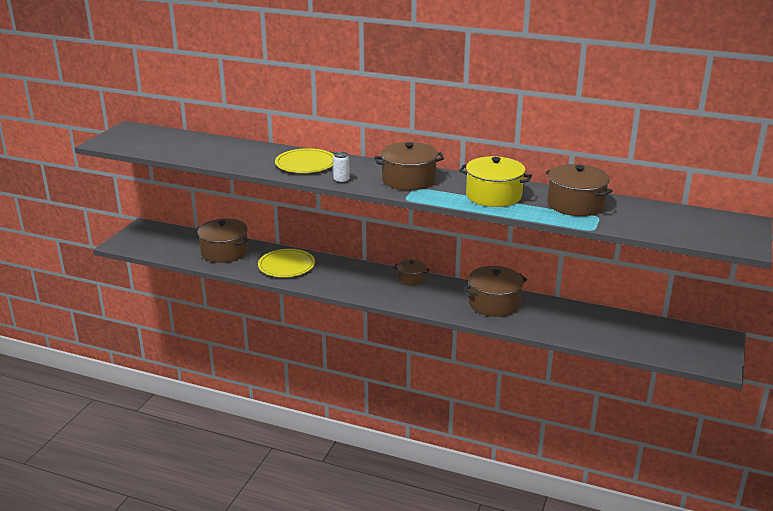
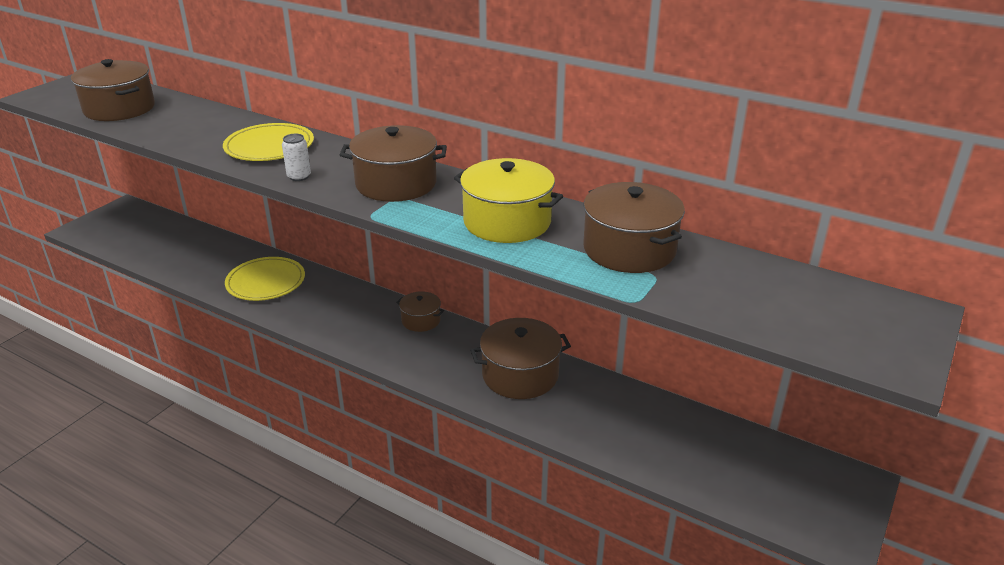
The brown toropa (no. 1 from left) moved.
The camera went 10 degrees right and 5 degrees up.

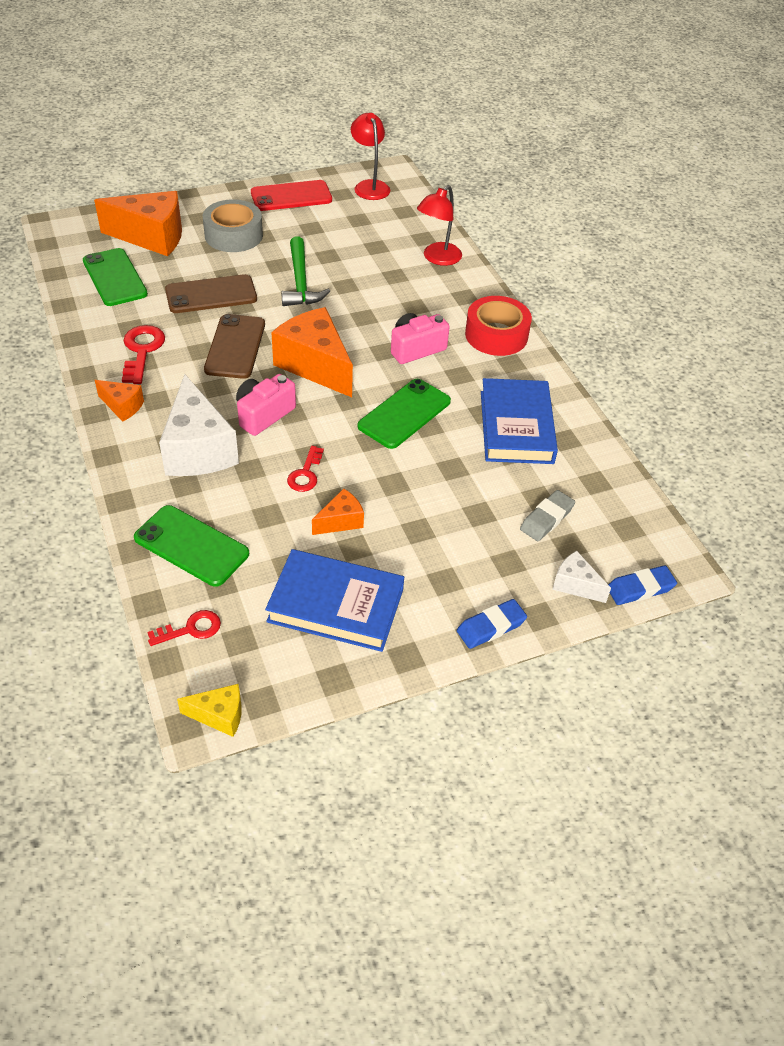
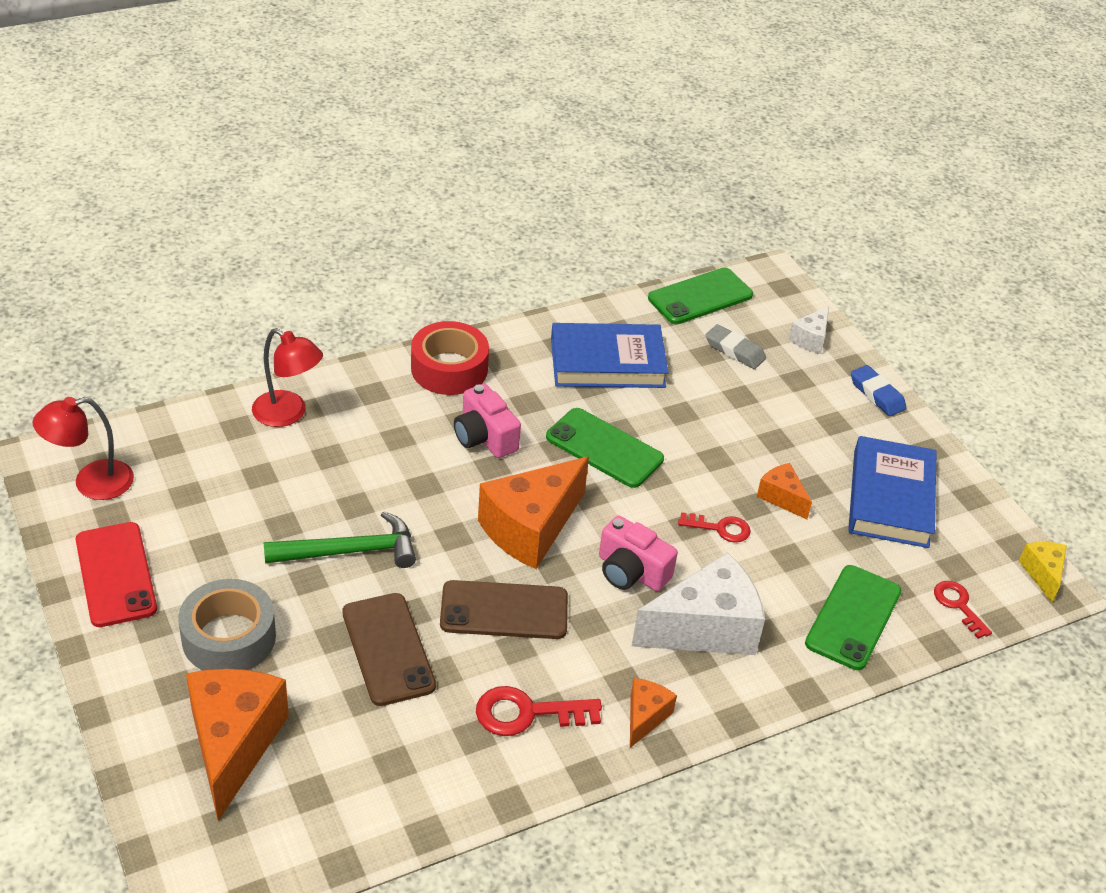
The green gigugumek (no. 1 from left in the first image) moved.
The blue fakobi (no. 2 from left) disappeared.
The camera went 95 degrees left and 5 degrees down.

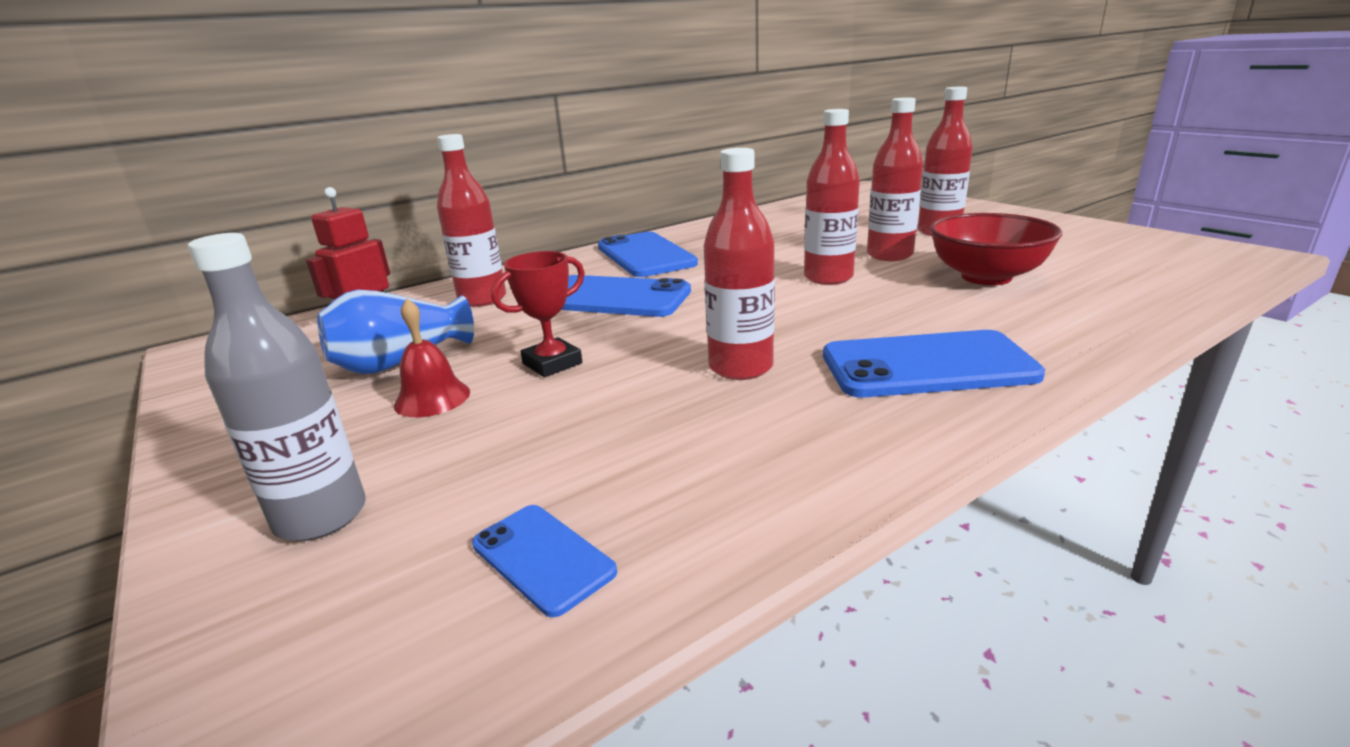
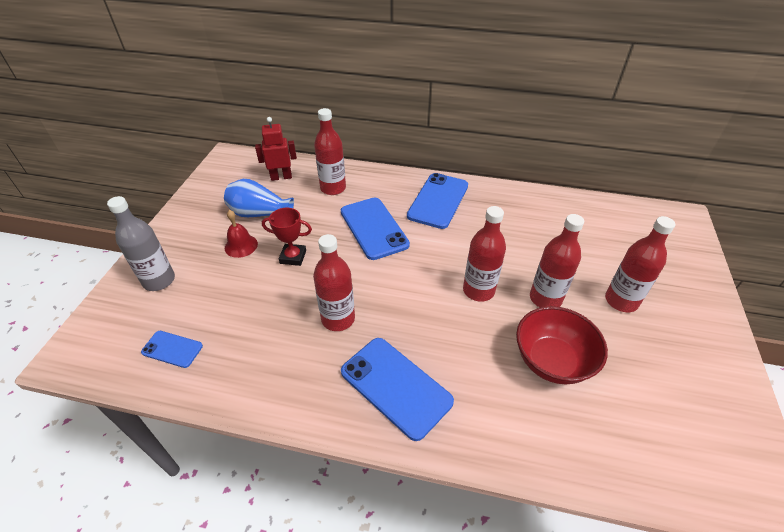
The blue gigugumek (no. 1 from left) turned 75 degrees counterclockwise.
The camera went 45 degrees right and 20 degrees up.

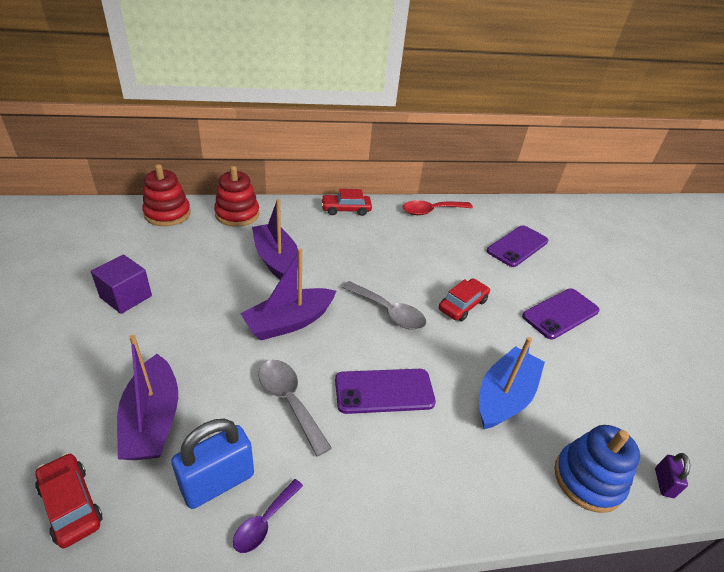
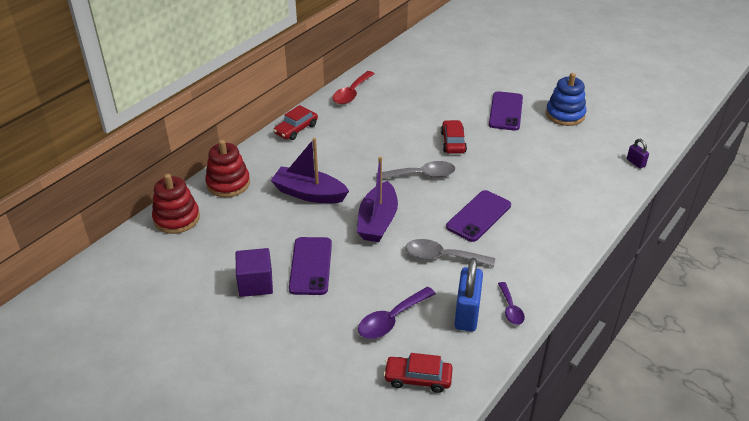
The purple gigugumek (no. 2 from left in the first image) moved.
The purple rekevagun (no. 1 from left) was replaced by the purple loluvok (no. 1 from left).
The blue rekevagun disappeared.
The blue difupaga moved.
The camera went 40 degrees left and 0 degrees up.

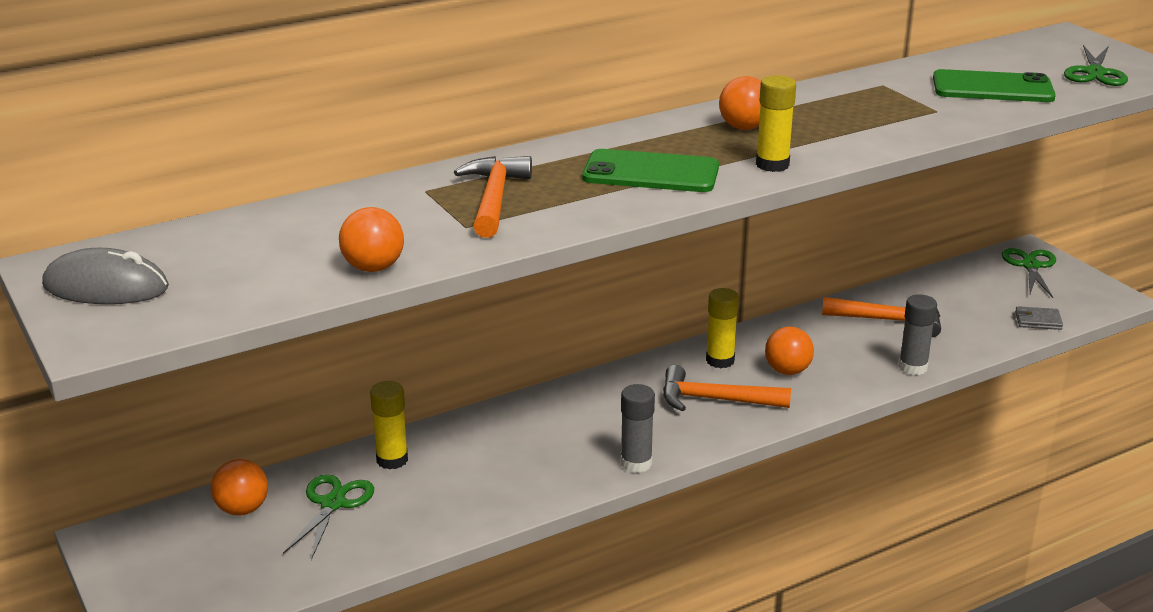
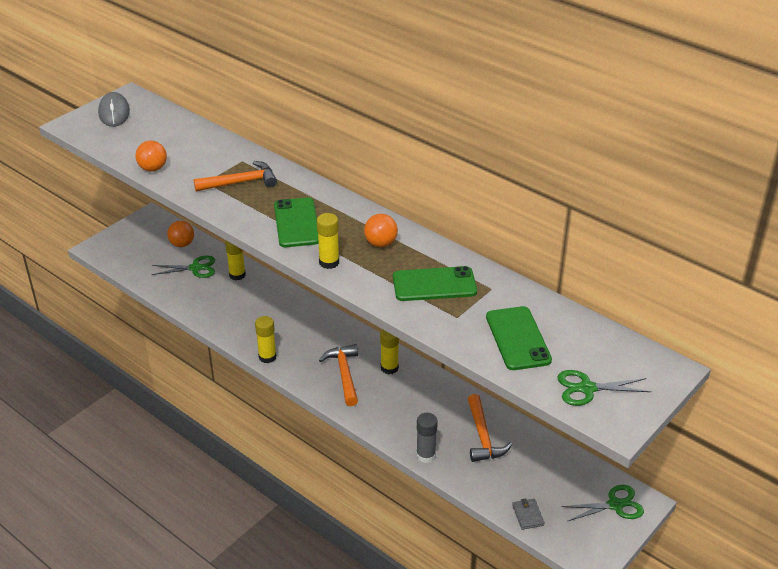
The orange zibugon (no. 4 from left) disappeared.
The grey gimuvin (no. 1 from left) became the yellow gimuvin (no. 2 from left).
The green gigugumek (no. 2 from left) appeared.
The camera went 70 degrees right and 10 degrees up.

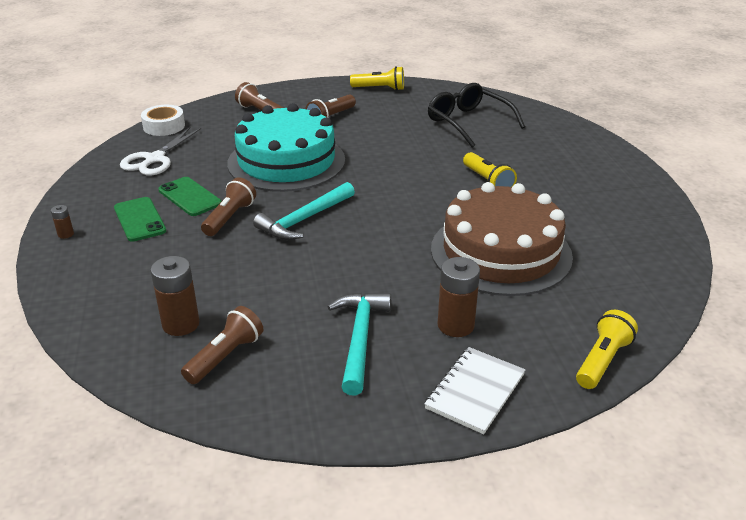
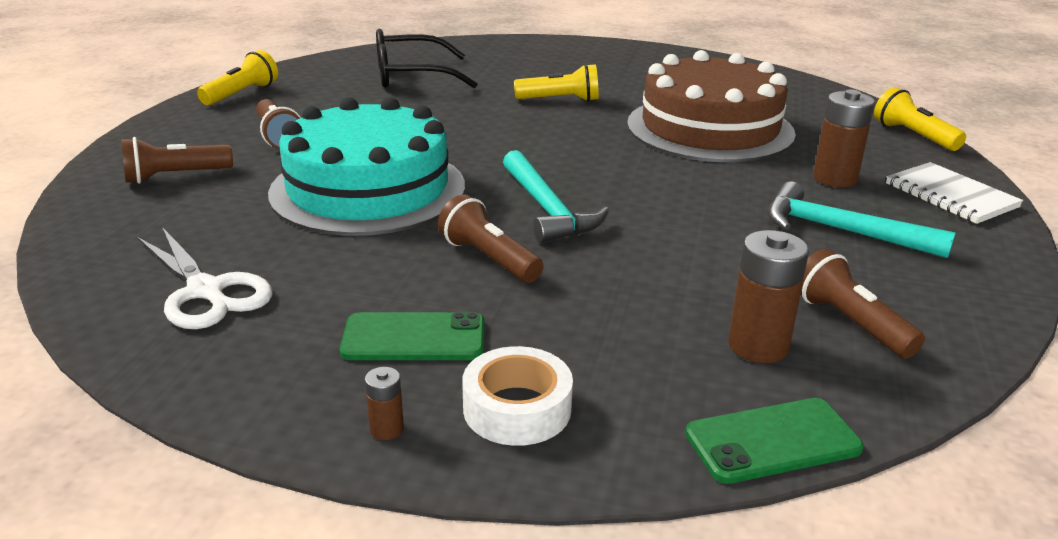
The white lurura moved.
The green gigugumek (no. 2 from left) moved.
The camera went 65 degrees left and 5 degrees down.

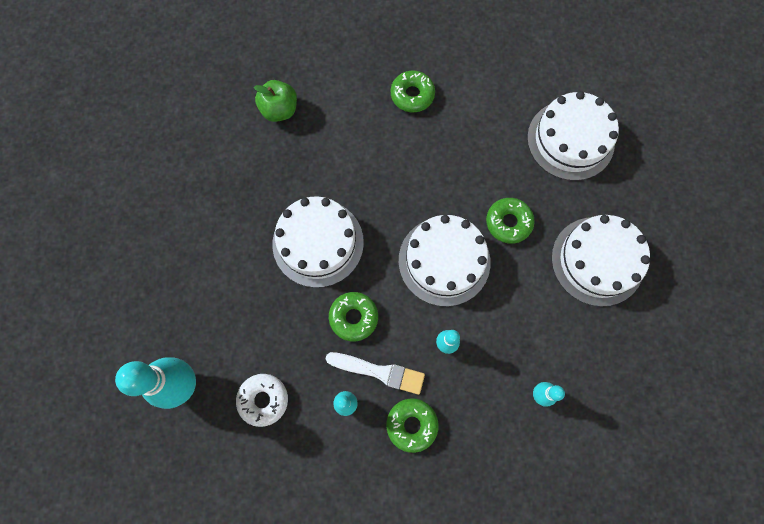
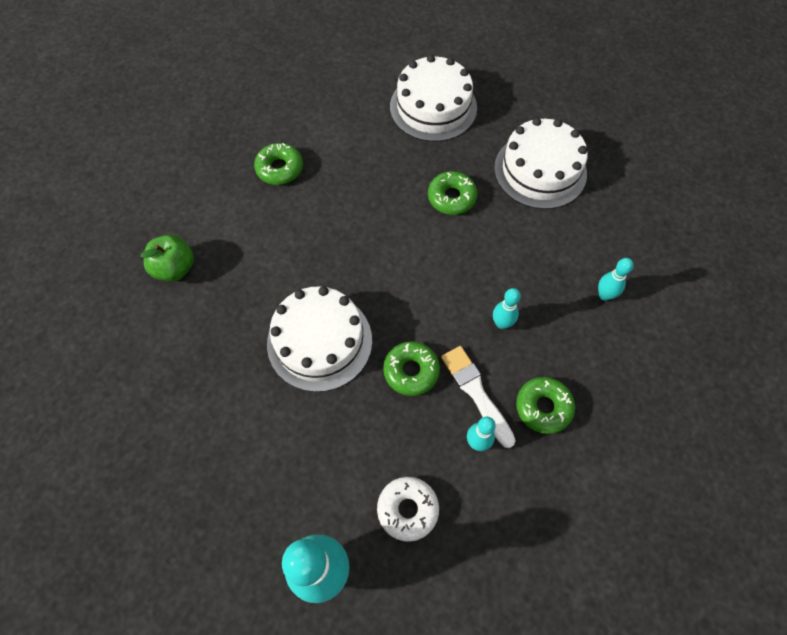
The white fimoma (no. 2 from left) disappeared.
The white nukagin turned 90 degrees counterclockwise.
The camera went 45 degrees left and 10 degrees down.

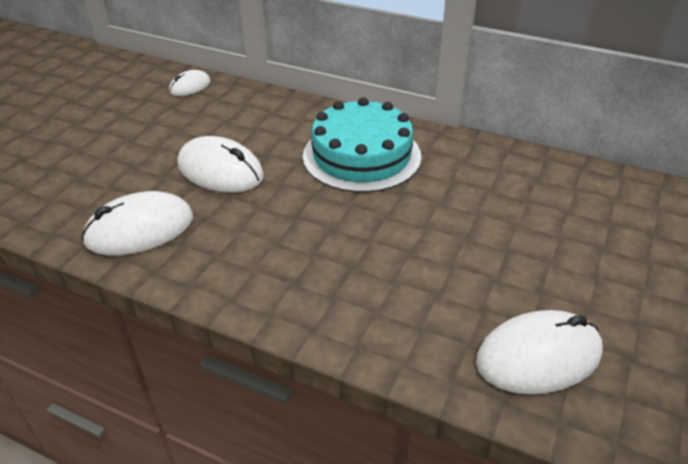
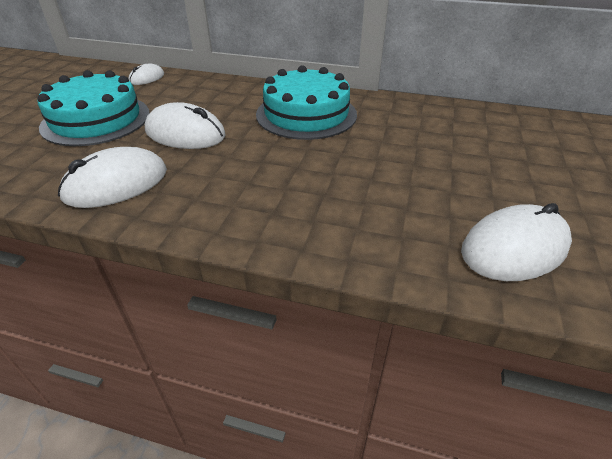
The turquoise fimoma (no. 1 from left) appeared.
The camera went 10 degrees left and 0 degrees up.

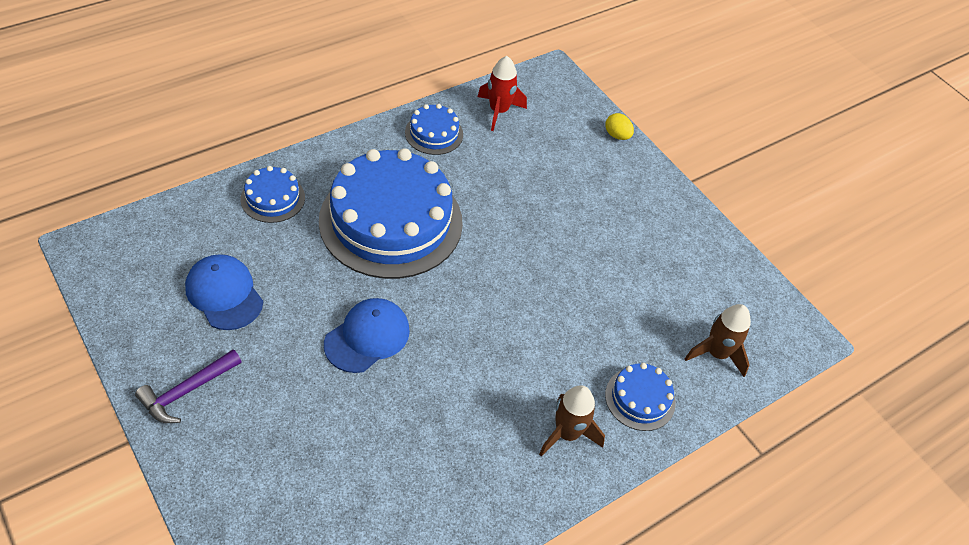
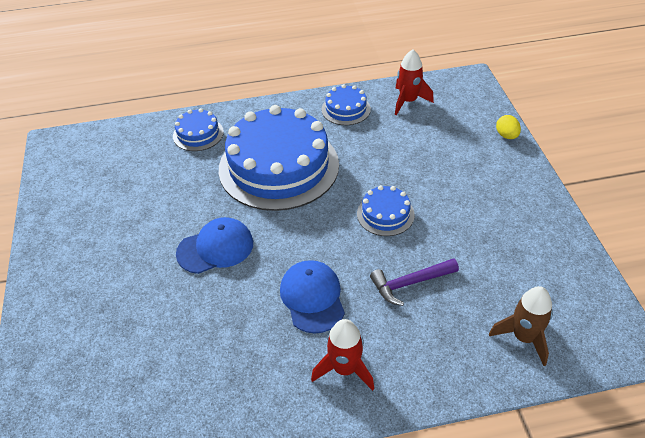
The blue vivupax (no. 1 from left in the first image) moved.
The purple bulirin moved.
The blue fimoma (no. 4 from left) moved.
The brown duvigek (no. 1 from left) became the red duvigek (no. 1 from left).
The camera went 30 degrees right and 5 degrees down.

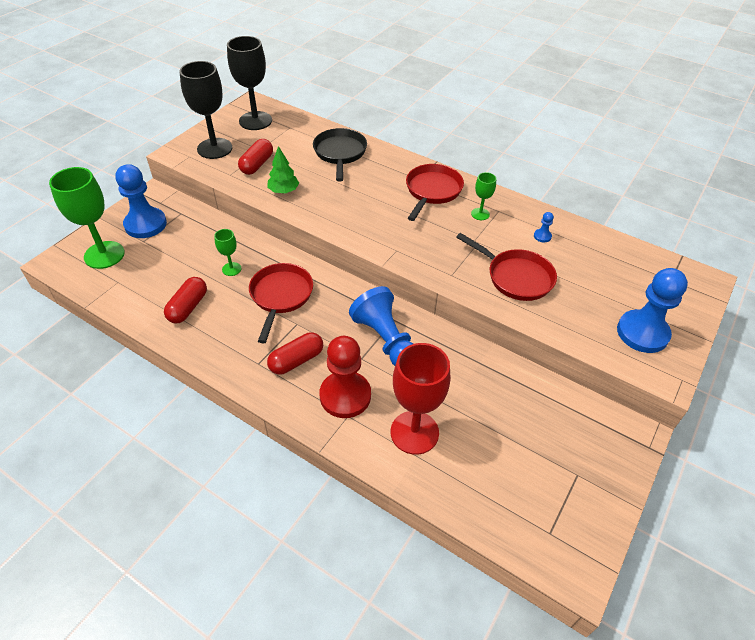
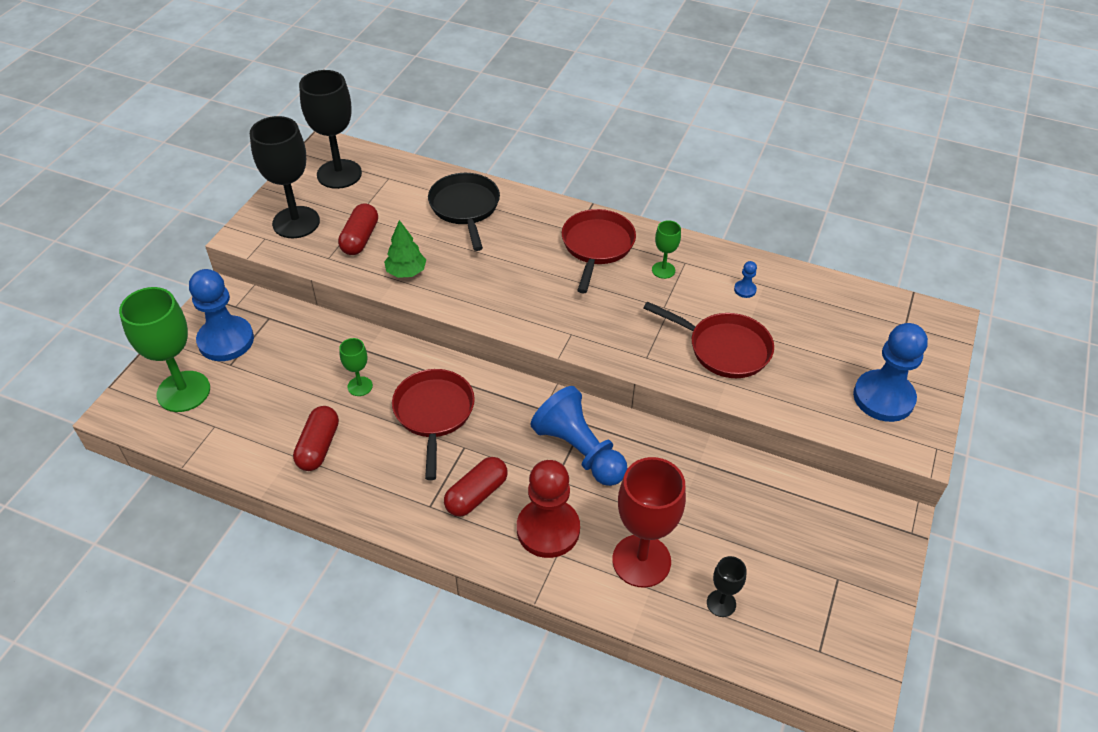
The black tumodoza (no. 3 from left) appeared.
The camera went 10 degrees left and 0 degrees up.

